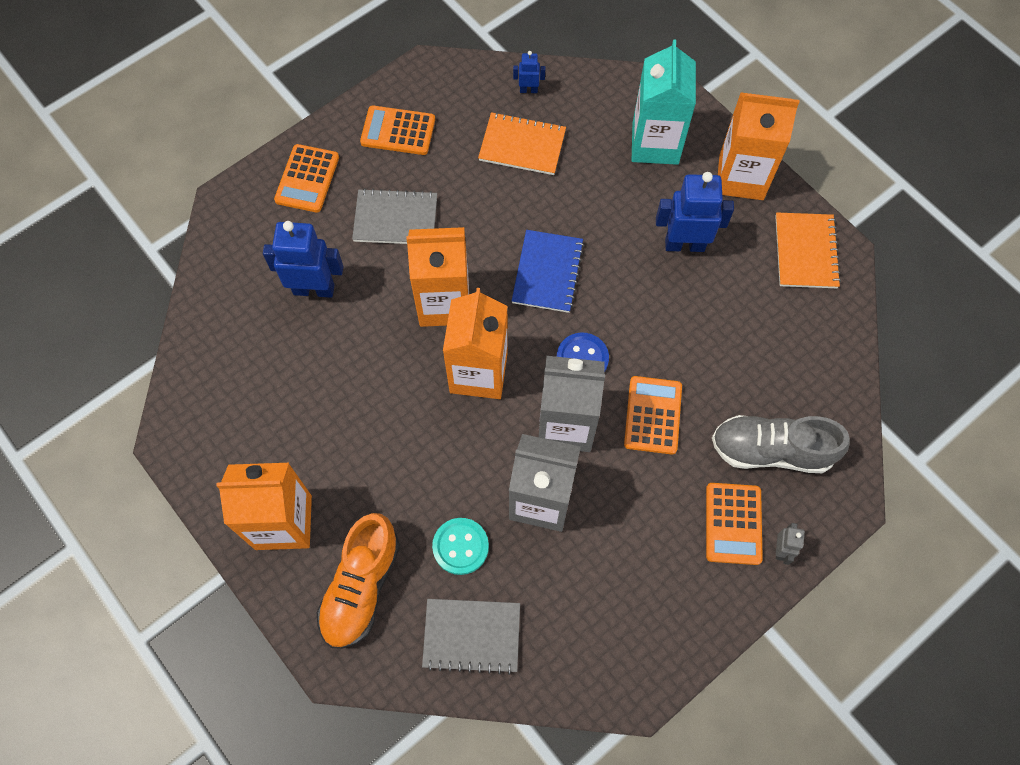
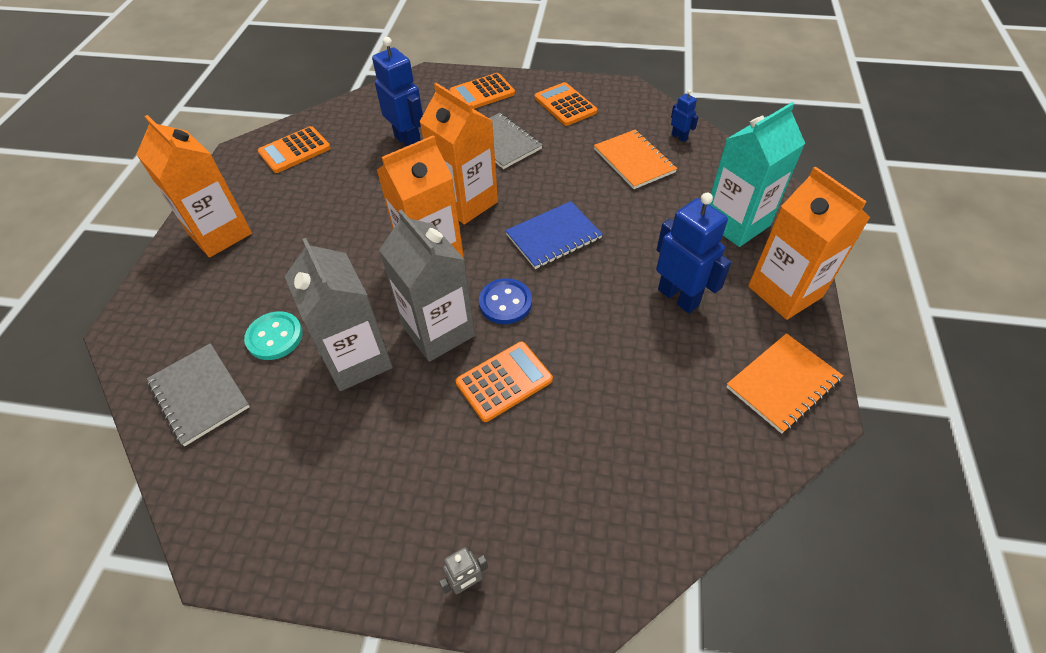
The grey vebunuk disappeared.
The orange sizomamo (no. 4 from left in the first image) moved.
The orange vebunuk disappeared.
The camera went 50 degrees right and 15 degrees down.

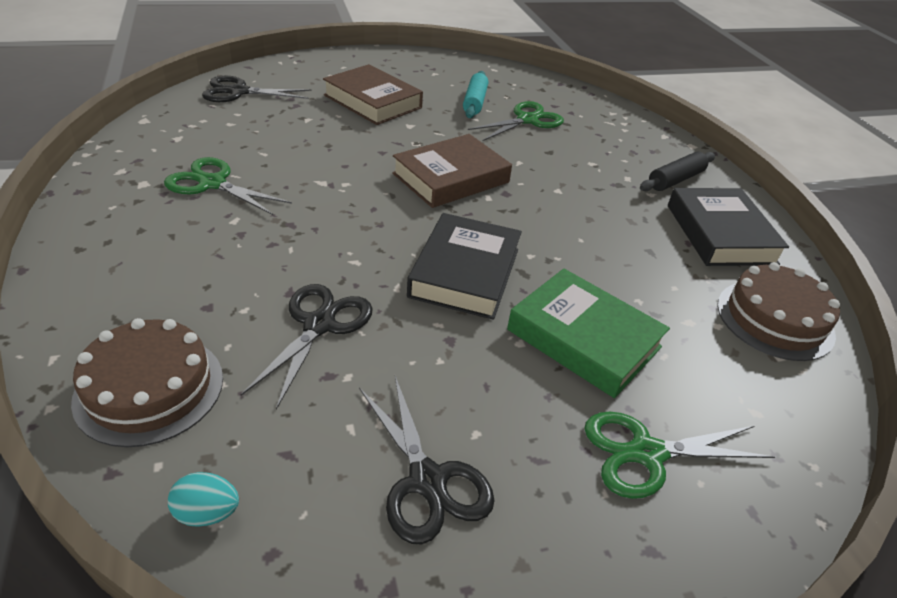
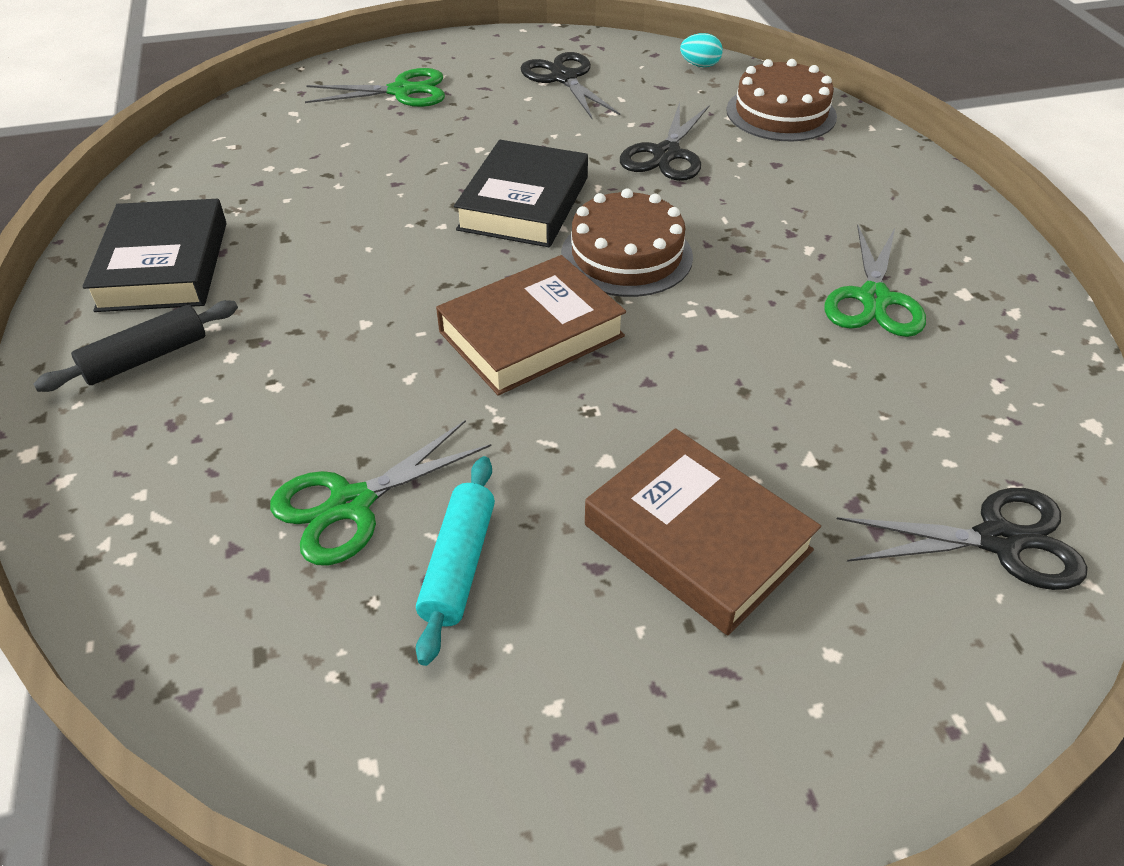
The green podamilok (no. 1 from left in the first image) turned 75 degrees clockwise.
The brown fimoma (no. 2 from left in the first image) moved.
The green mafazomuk disappeared.
The camera went 175 degrees left and 5 degrees up.

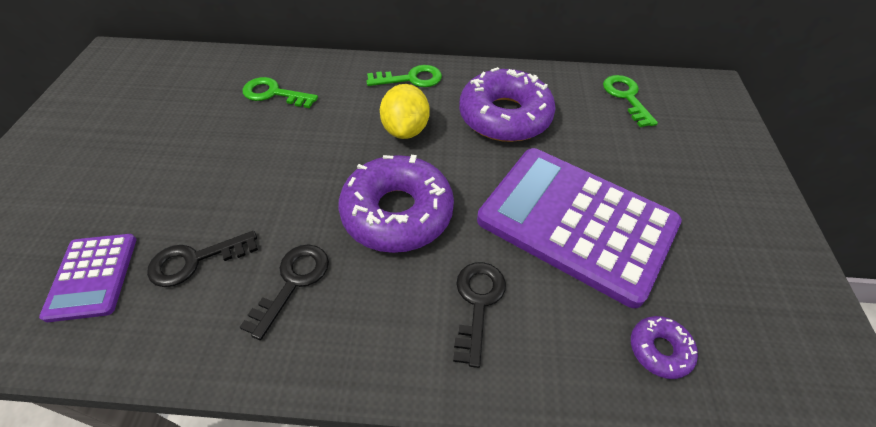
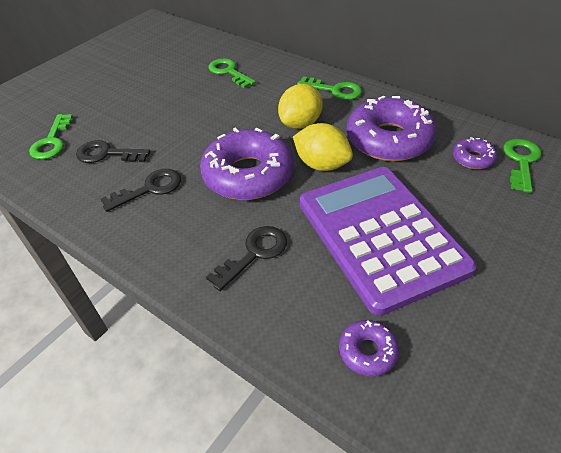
The purple sizomamo (no. 1 from left) was replaced by the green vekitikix (no. 1 from left).
The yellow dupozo (no. 2 from left) appeared.
The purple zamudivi (no. 4 from left) appeared.
The camera went 35 degrees right and 5 degrees down.

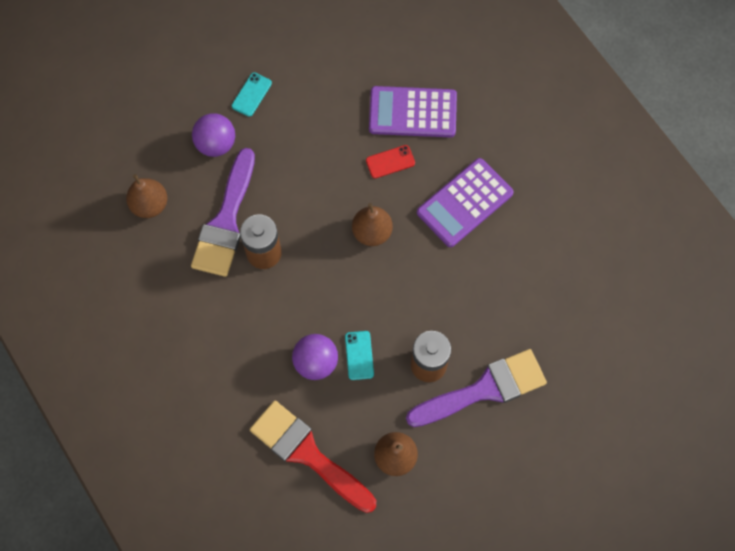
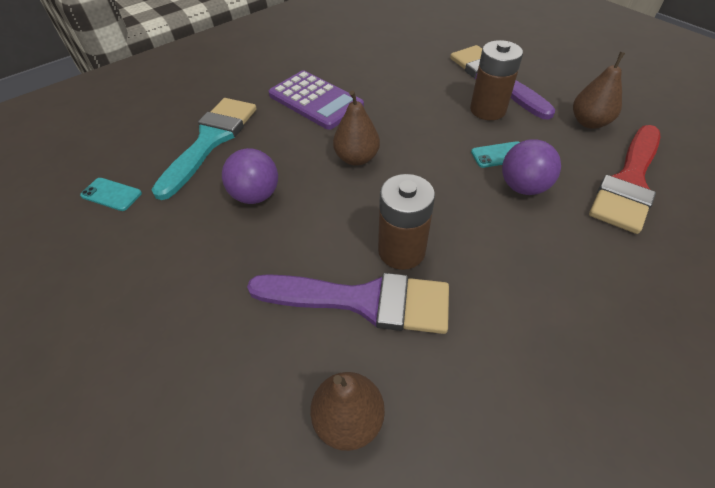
The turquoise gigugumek (no. 1 from left) moved.
The purple sizomamo (no. 1 from left) was replaced by the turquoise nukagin.
The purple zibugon (no. 1 from left) moved.
The red gigugumek disappeared.
The camera went 95 degrees left and 20 degrees down.

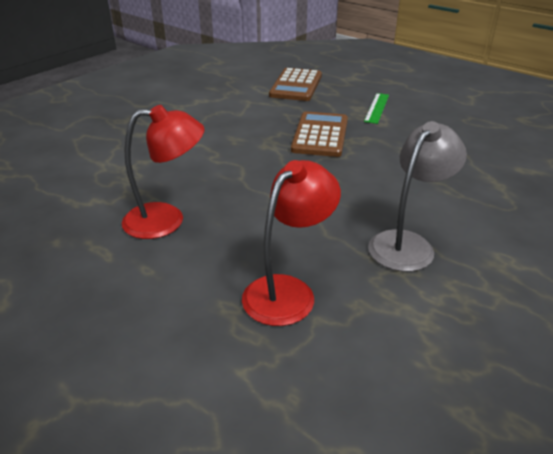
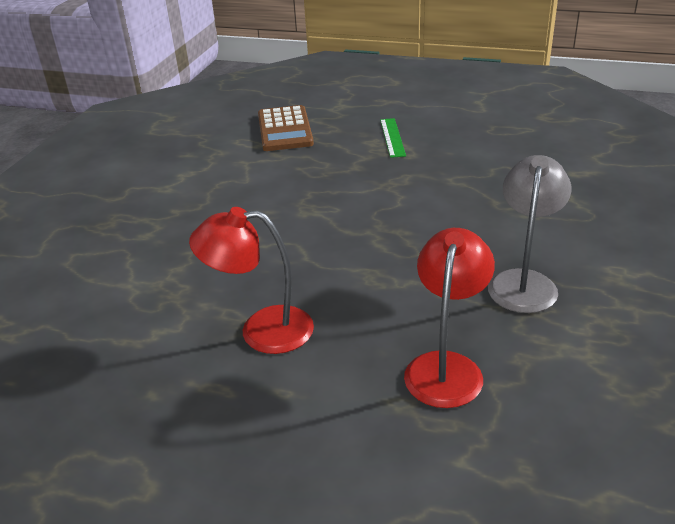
The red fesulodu (no. 1 from left) turned 150 degrees counterclockwise.
The brown sizomamo (no. 2 from left) disappeared.
The camera went 20 degrees left and 0 degrees up.

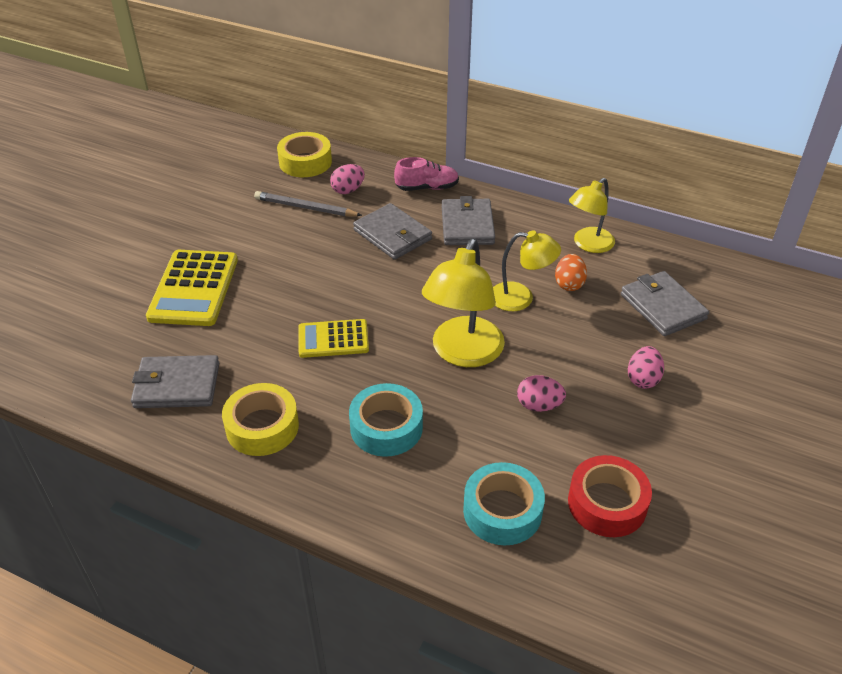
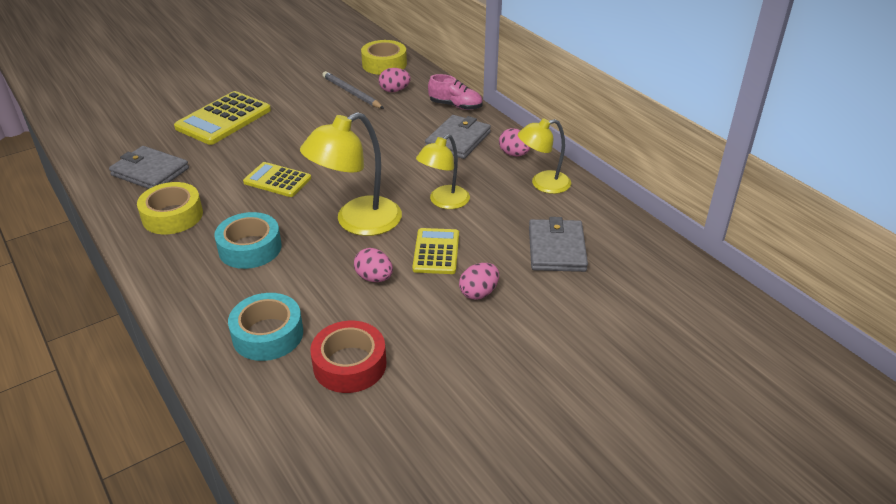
The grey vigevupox (no. 2 from left) disappeared.
The yellow fesulodu (no. 2 from left) turned 90 degrees clockwise.
The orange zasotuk disappeared.
The pink zasotuk (no. 4 from left) appeared.
The yellow sizomamo (no. 3 from left) appeared.
The camera went 30 degrees right and 5 degrees down.

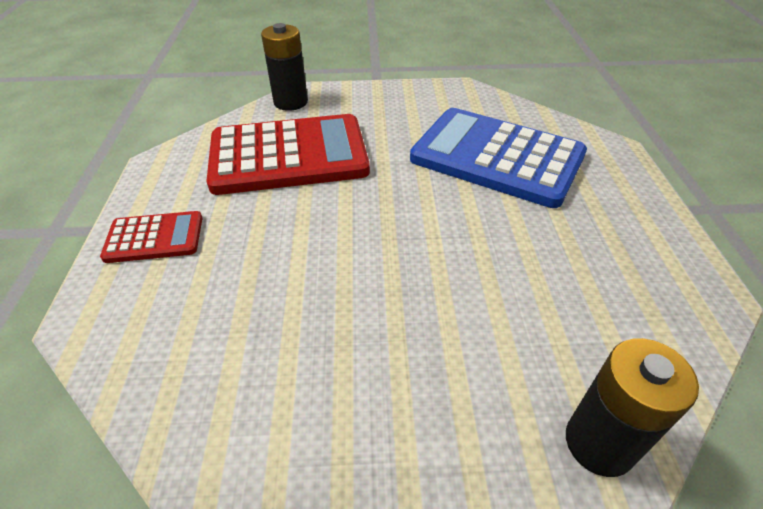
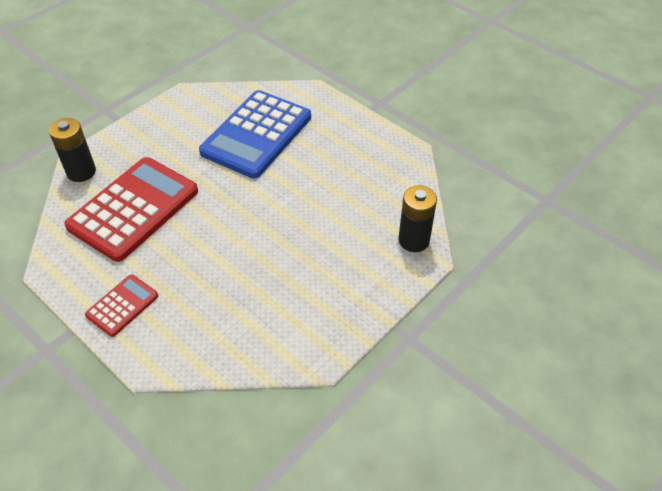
The blue sizomamo turned 45 degrees counterclockwise.
The camera went 45 degrees left and 5 degrees up.

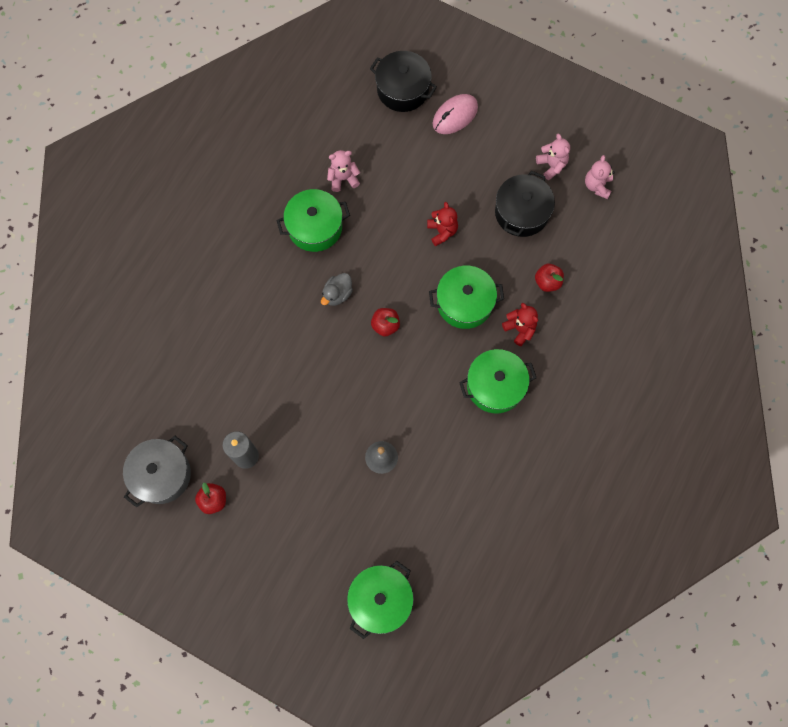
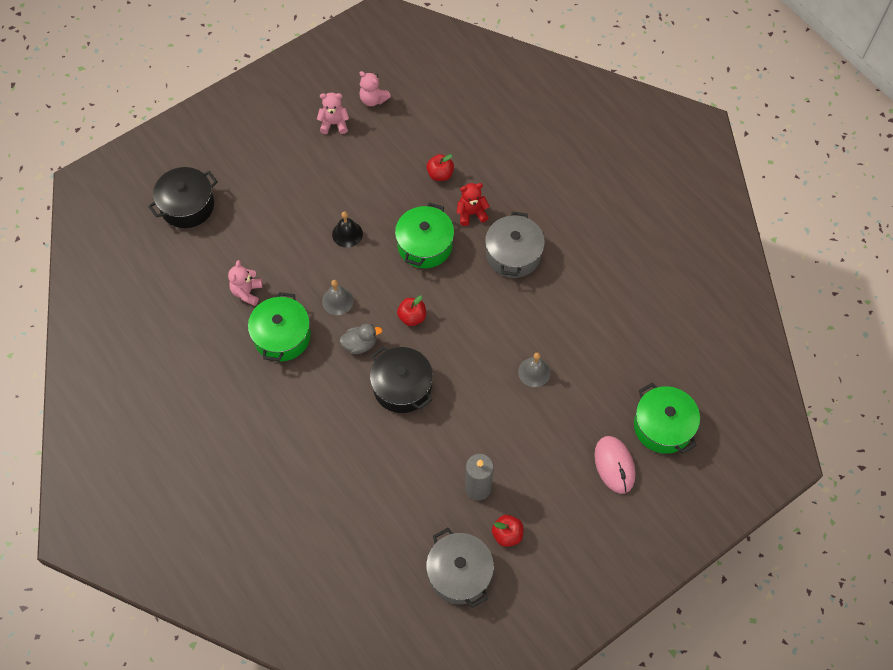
The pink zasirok moved.
The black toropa (no. 2 from left) moved.
The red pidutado (no. 1 from left) was replaced by the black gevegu.
The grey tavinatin turned 75 degrees counterclockwise.
The green toropa (no. 4 from left) became the grey toropa (no. 2 from left).
The grey gevegu (no. 1 from left) appeared.
The camera went 65 degrees left and 10 degrees down.

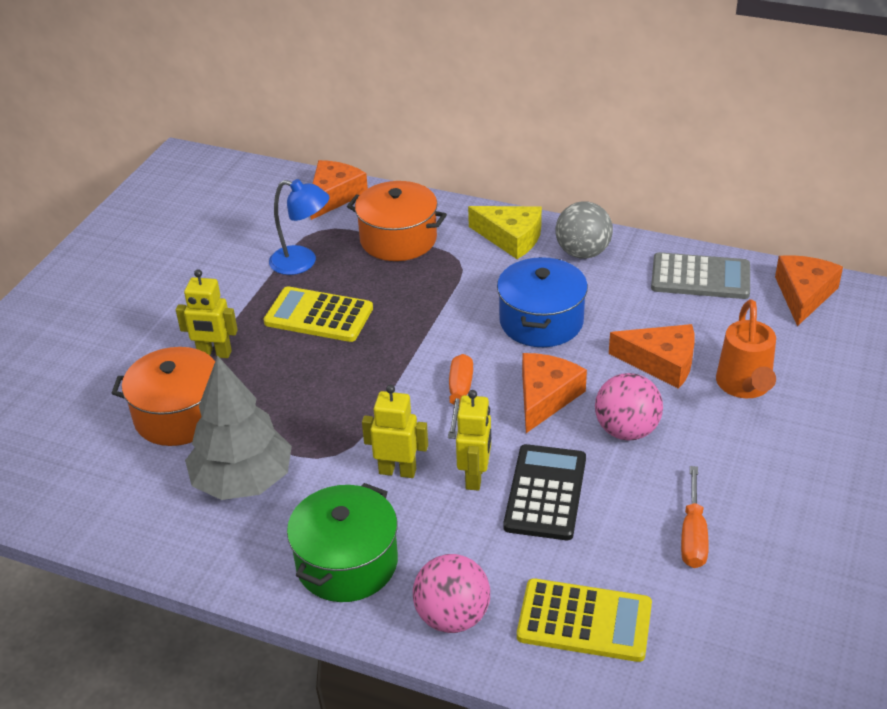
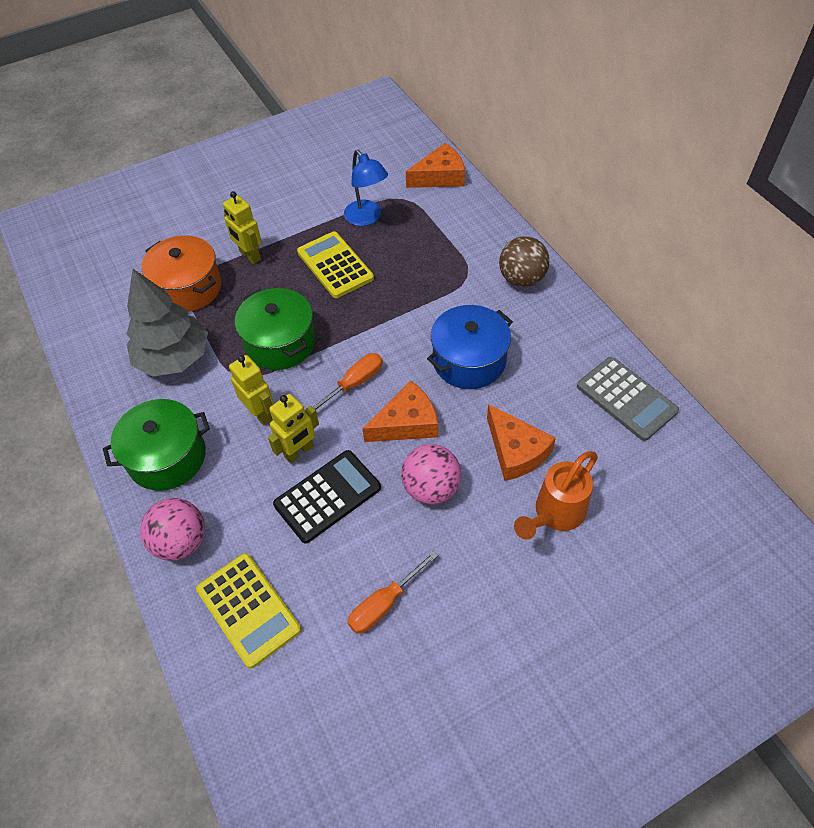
The orange toropa (no. 2 from left) disappeared.
The grey zibugon disappeared.
The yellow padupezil was replaced by the brown zibugon.
The orange padupezil (no. 4 from left) disappeared.
The green toropa (no. 2 from left) appeared.
The camera went 40 degrees right and 15 degrees up.

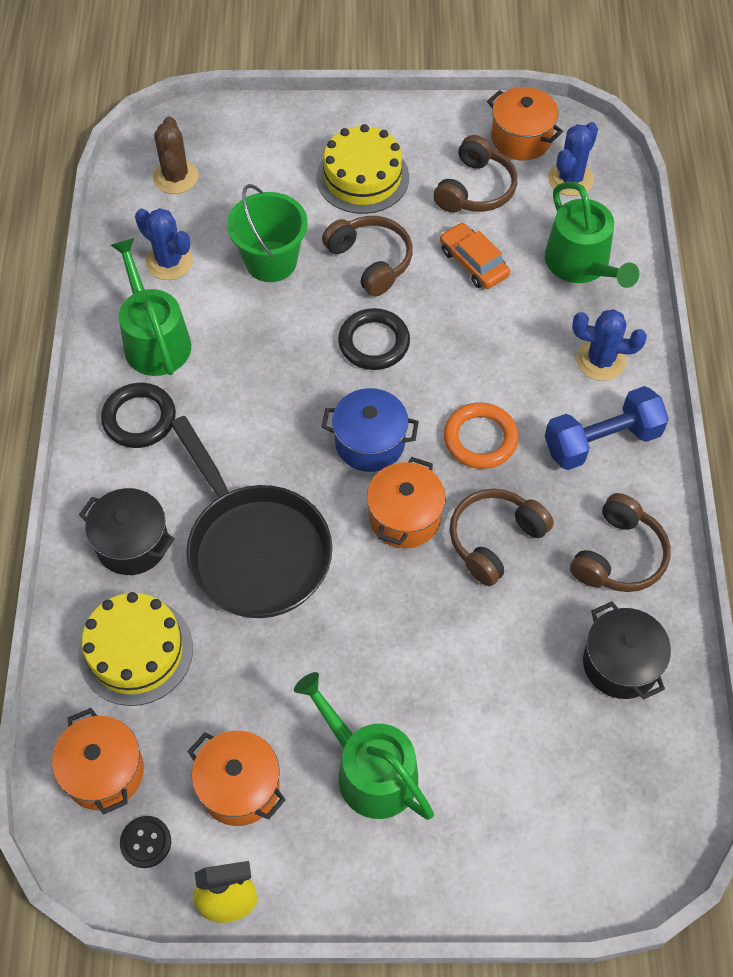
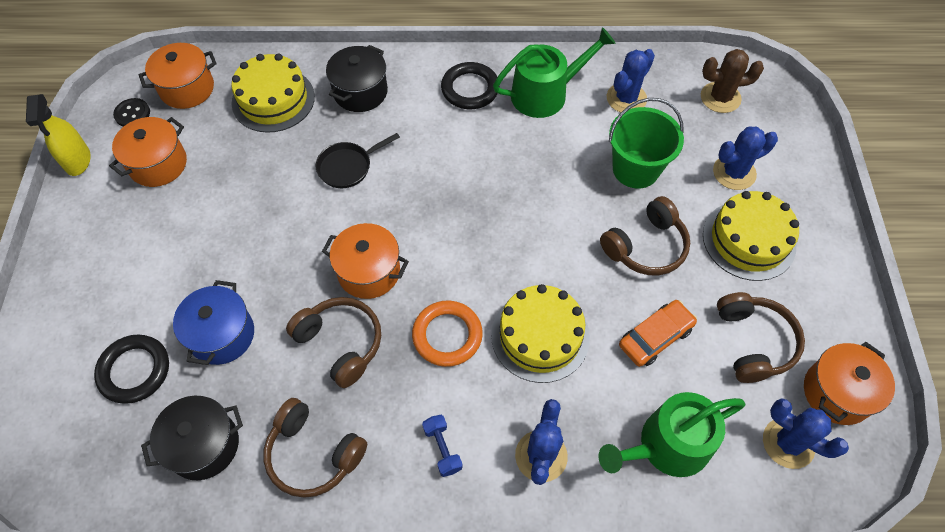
The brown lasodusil (no. 2 from left in the first image) turned 120 degrees counterclockwise.
The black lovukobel (no. 2 from left in the first image) moved.
The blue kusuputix changed to 0.49 times the size.
The blue toropa moved.
The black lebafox changed to 0.47 times the size.
The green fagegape (no. 2 from left) disappeared.
The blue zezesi (no. 3 from left) appeared.
The yellow fimoma (no. 2 from left) appeared.
The camera went 90 degrees right and 0 degrees up.

